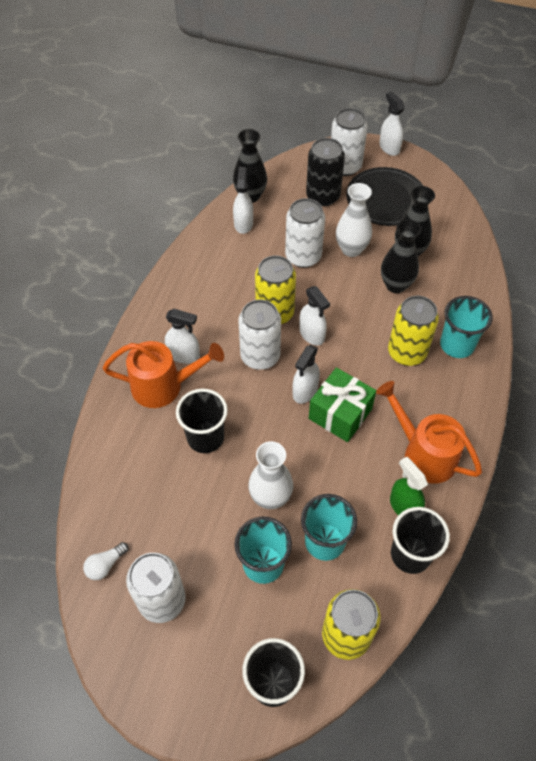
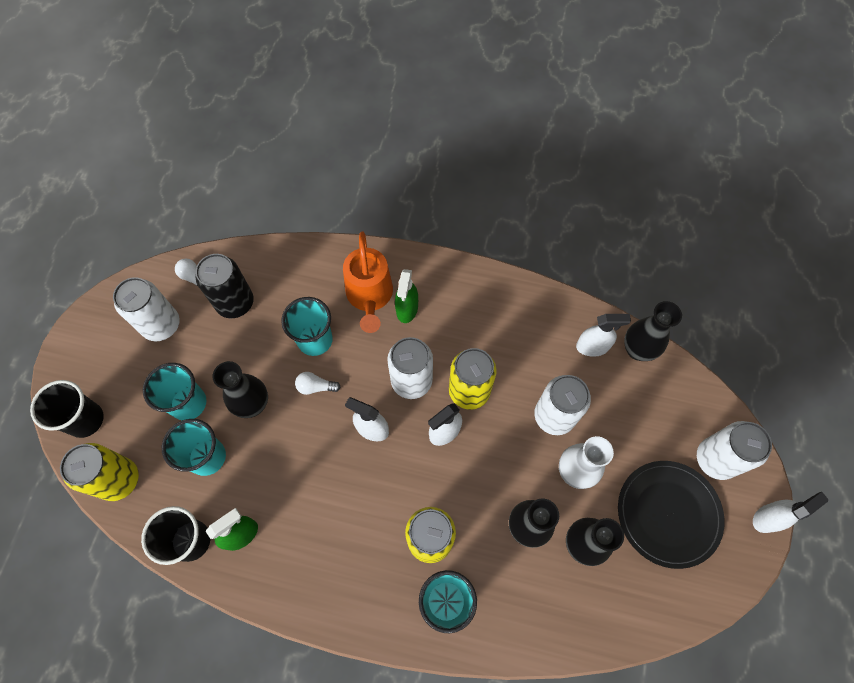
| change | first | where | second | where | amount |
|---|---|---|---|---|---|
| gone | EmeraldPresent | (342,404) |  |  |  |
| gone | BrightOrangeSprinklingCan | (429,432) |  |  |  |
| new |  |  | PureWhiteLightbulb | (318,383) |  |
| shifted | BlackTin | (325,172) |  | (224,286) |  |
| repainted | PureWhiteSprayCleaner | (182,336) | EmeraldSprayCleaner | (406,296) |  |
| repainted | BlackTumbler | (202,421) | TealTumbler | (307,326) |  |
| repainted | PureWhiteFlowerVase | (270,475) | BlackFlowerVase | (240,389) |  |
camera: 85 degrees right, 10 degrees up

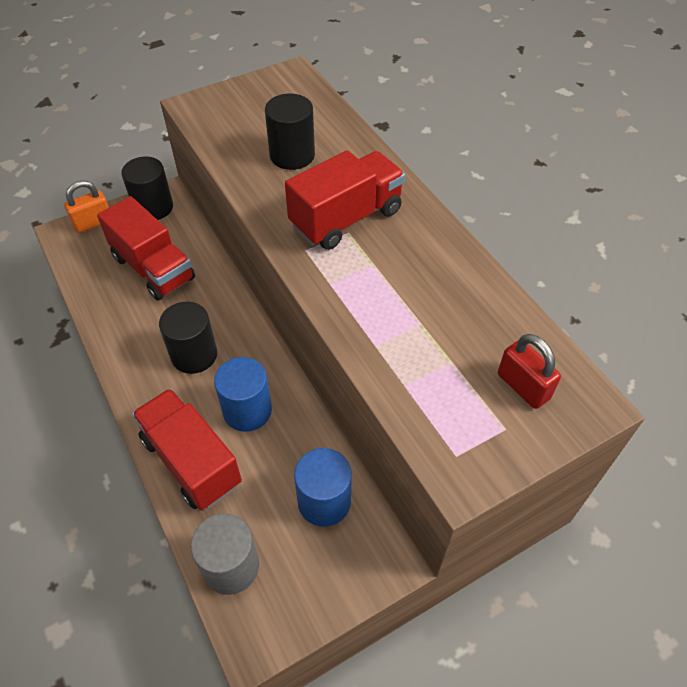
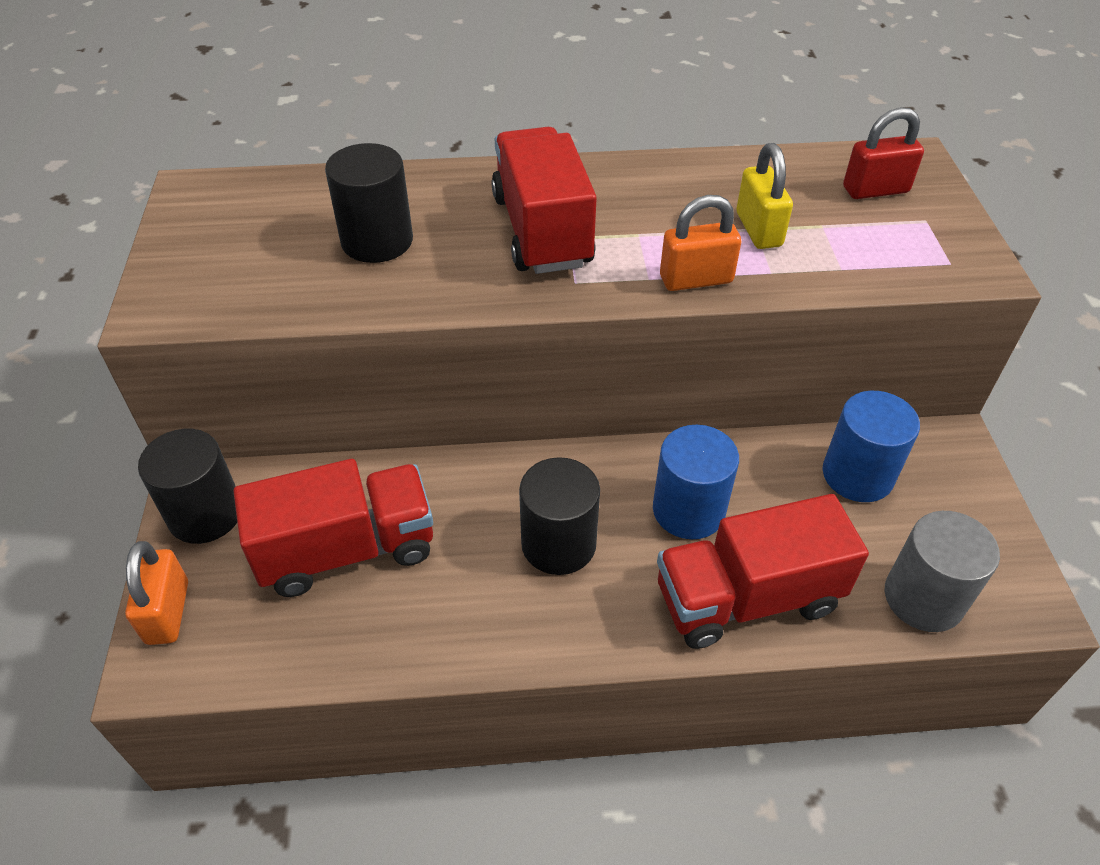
| change | first | where | second | where | amount |
|---|---|---|---|---|---|
| new |  |  | BrightOrangeLock | (700,243) |  |
| new |  |  | GoldenLock | (764,196) |  |
camera: 65 degrees left, 5 degrees down

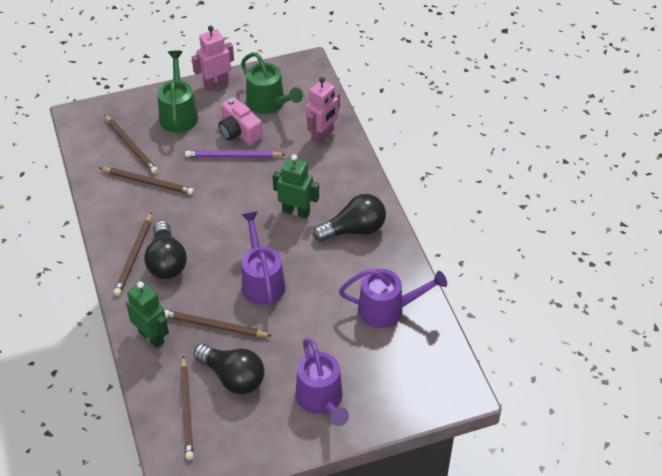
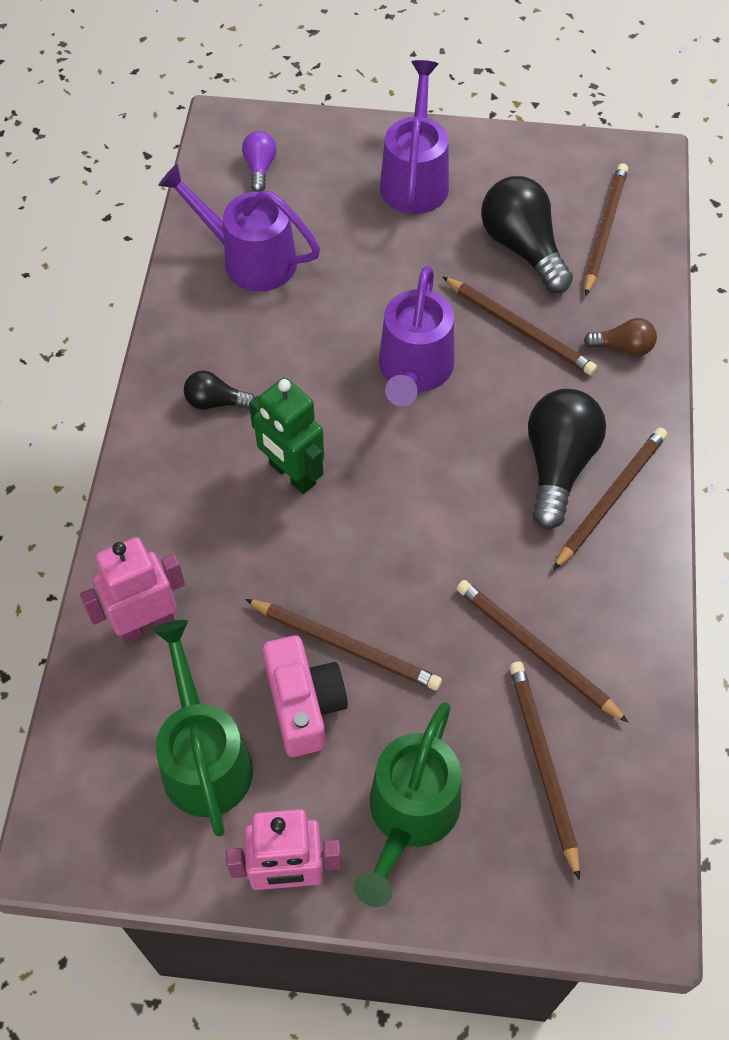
| change | first | where | second | where | amount |
|---|---|---|---|---|---|
| new |  |  | VioletLightbulb | (259,161) |  |
| swapped | EmeraldRobotFigure | (147,314) | DarkBrownLightbulb | (620,337) |  |
| repainted | VioletPencil | (235,154) | DarkBrownPencil | (343,645) |  |
| scaled | BlackLightbulb | (349,217) |  | (219,390) | x0.52 |
camera: 155 degrees left, 10 degrees up

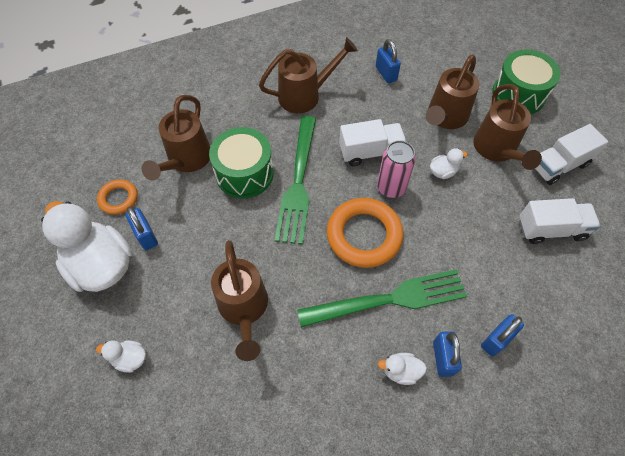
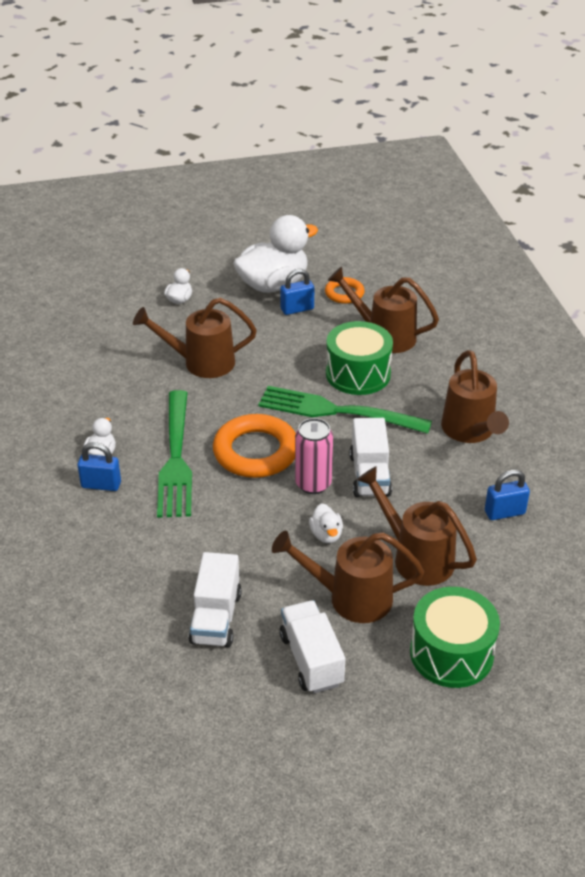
| change | first | where | second | where | amount |
|---|---|---|---|---|---|
| gone | RoyalBlueLock | (502,335) |  |  |  |
camera: 100 degrees right, 20 degrees down

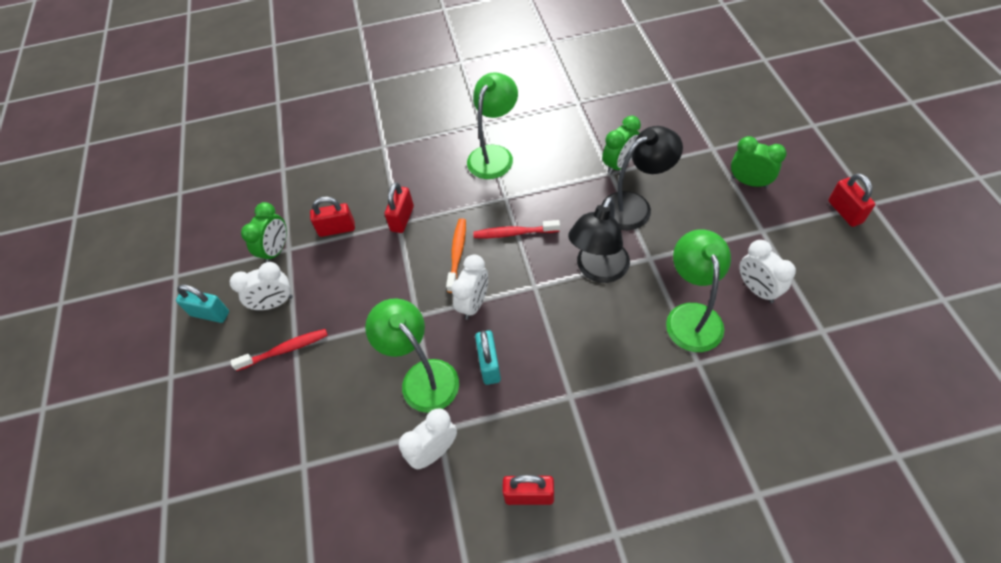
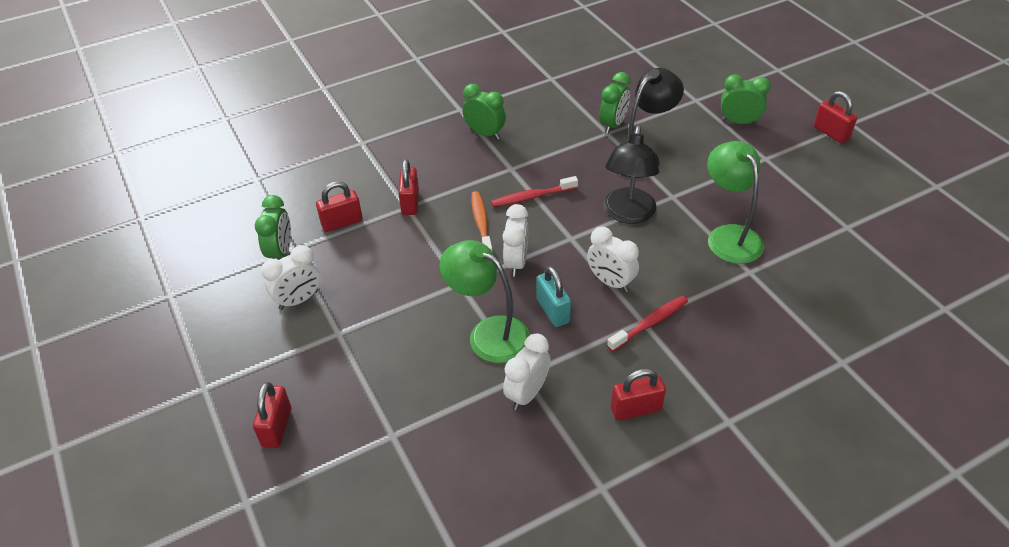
| change | first | where | second | where | amount |
|---|---|---|---|---|---|
| gone | TealLock | (202,303) |  |  |  |
| new |  |  | CrimsonLock | (272,415) |  |
| shifted | CrimsonToothbrush | (279,350) |  | (647,324) |  |
| shifted | PureWhiteClock | (767,271) |  | (613,259) |  |
| swapped | EmeraldDeskLamp | (492,125) | EmeraldClock | (484,112) |  |
camera: 20 degrees left, 10 degrees down

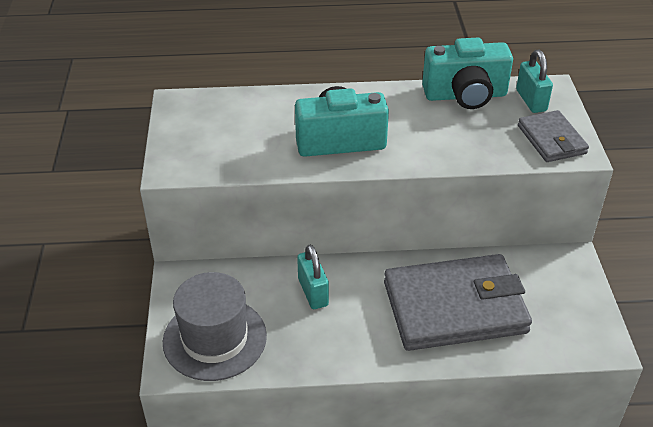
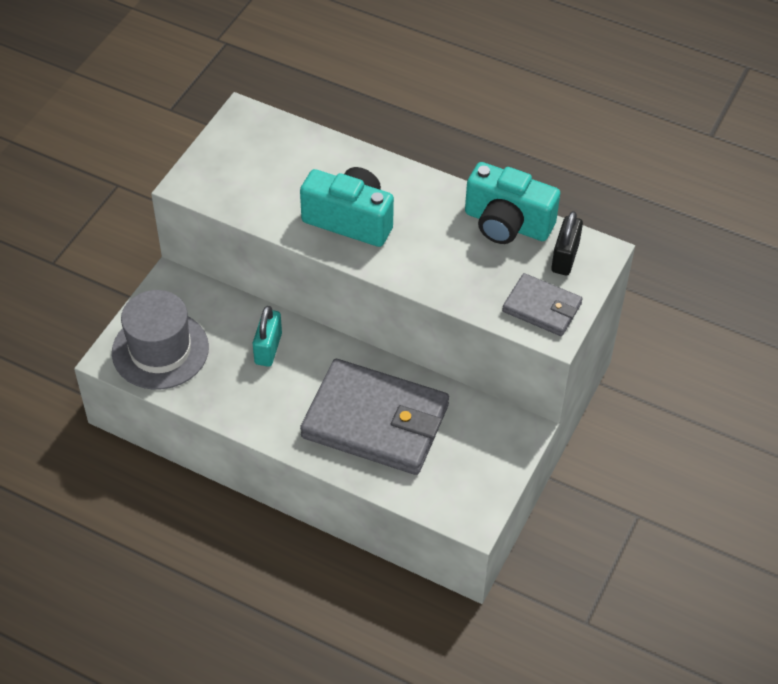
| change | first | where | second | where | amount |
|---|---|---|---|---|---|
| repainted | TealLock | (534,81) | BlackLock | (567,243) |  |
| rotated | GrayCardWallet | (553,136) |  | (542,304) | 75 degrees counterclockwise |
camera: 30 degrees right, 10 degrees up

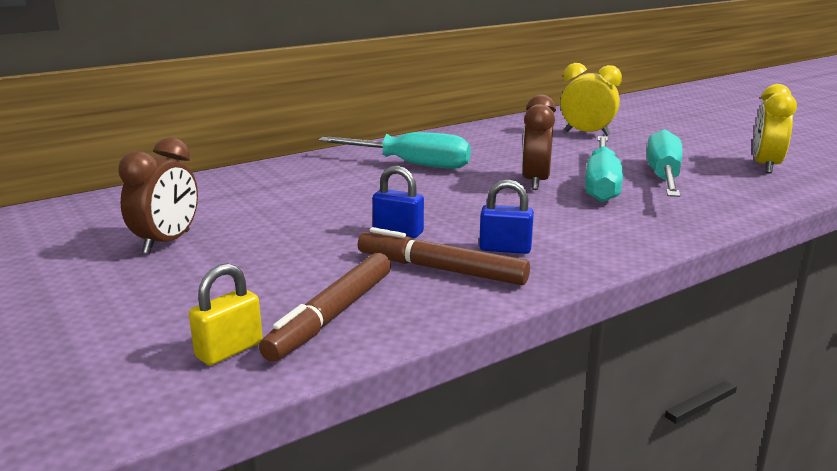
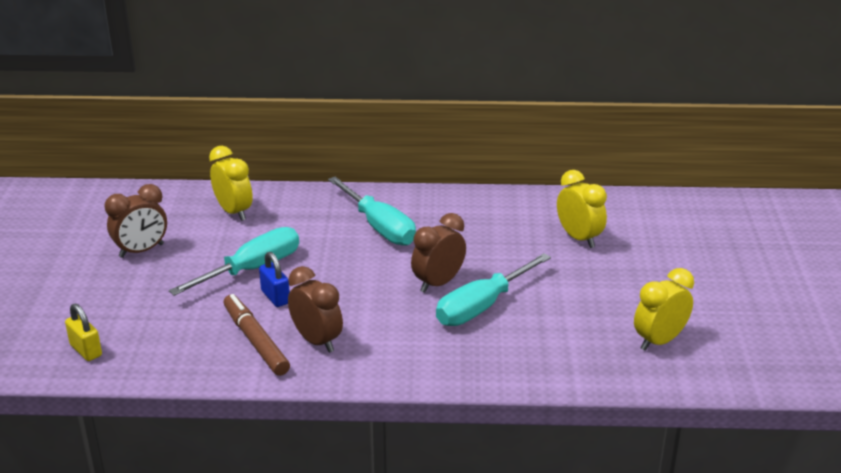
| change | first | where | second | where | amount |
|---|---|---|---|---|---|
| gone | DarkBrownMarkerPen | (325,307) |  |  |  |
| new |  |  | GoldenClock | (231,183) |  |
| shifted | TealScrewdriver | (665,163) |  | (234,261) |  |
| swapped | RoyalBlueLock | (506,216) | DarkBrownClock | (315,309) |  |
| rotated | GoldenLock | (226,314) |  | (83,332) | 60 degrees clockwise |
camera: 35 degrees right, 10 degrees up

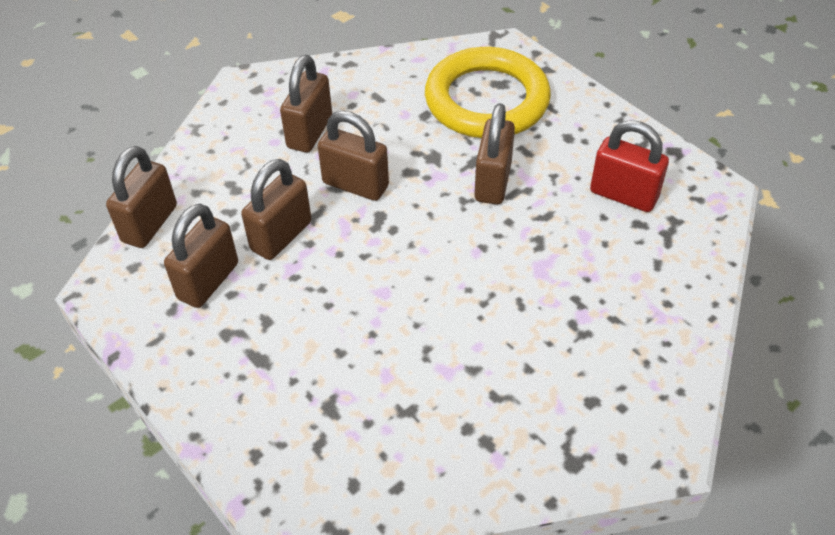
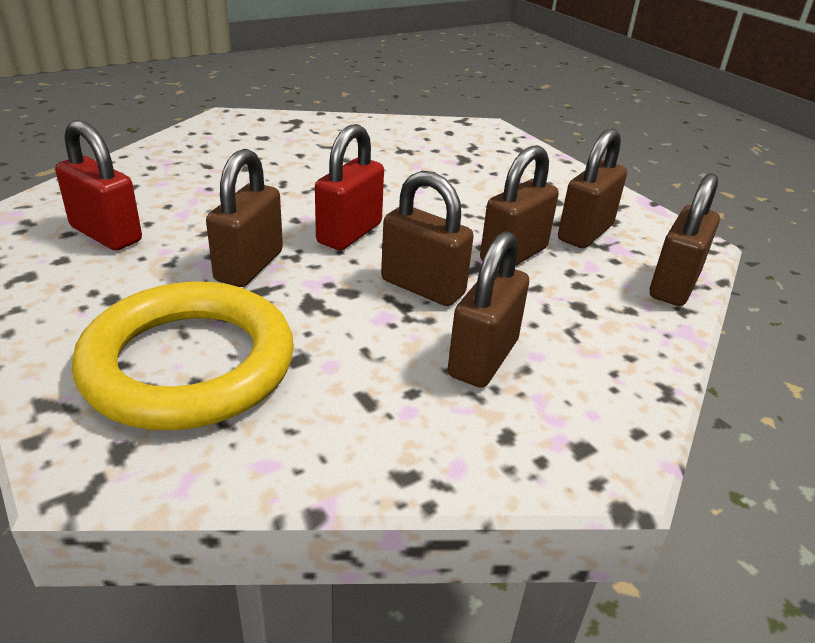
| change | first | where | second | where | amount |
|---|---|---|---|---|---|
| new |  |  | CrimsonLock | (349,187) |  |
camera: 175 degrees left, 15 degrees down

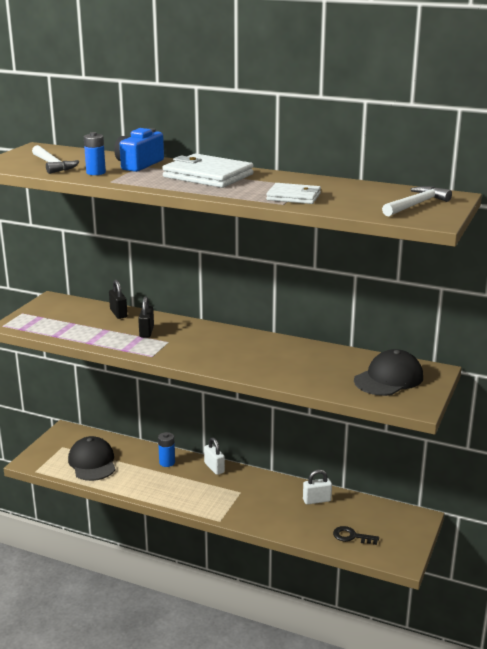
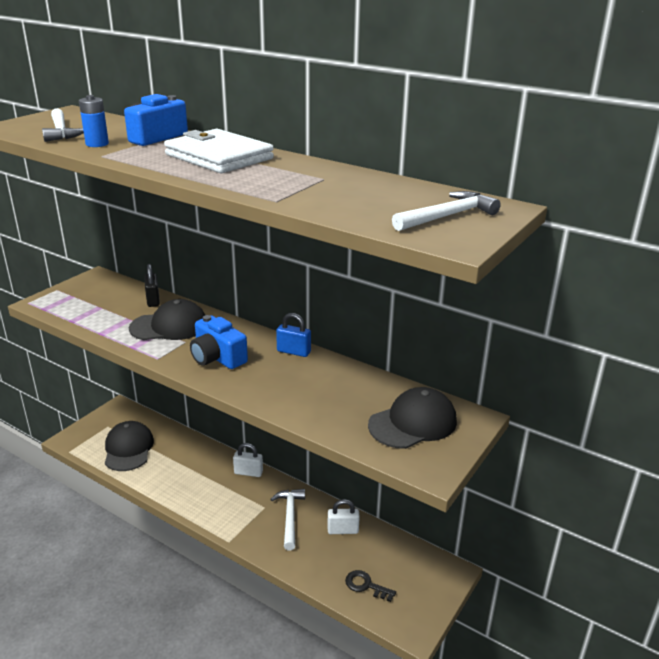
| change | first | where | second | where | amount |
|---|---|---|---|---|---|
| gone | RoyalBluePowerCell | (166,449) |  |  |  |
| gone | PureWhiteCardWallet | (293,193) |  |  |  |
| new |  |  | RoyalBlueCompactCamera | (219,342) |  |
| new |  |  | PureWhiteCarpenter'sHammer | (287,519) |  |
| new |  |  | RoyalBlueLock | (293,335) |  |
| swapped | BlackLock | (146,317) | BlackPeakedCap | (167,319) |  |
| rotated | PureWhiteLock | (214,456) |  | (248,460) | 60 degrees counterclockwise |
camera: 10 degrees right, 5 degrees up

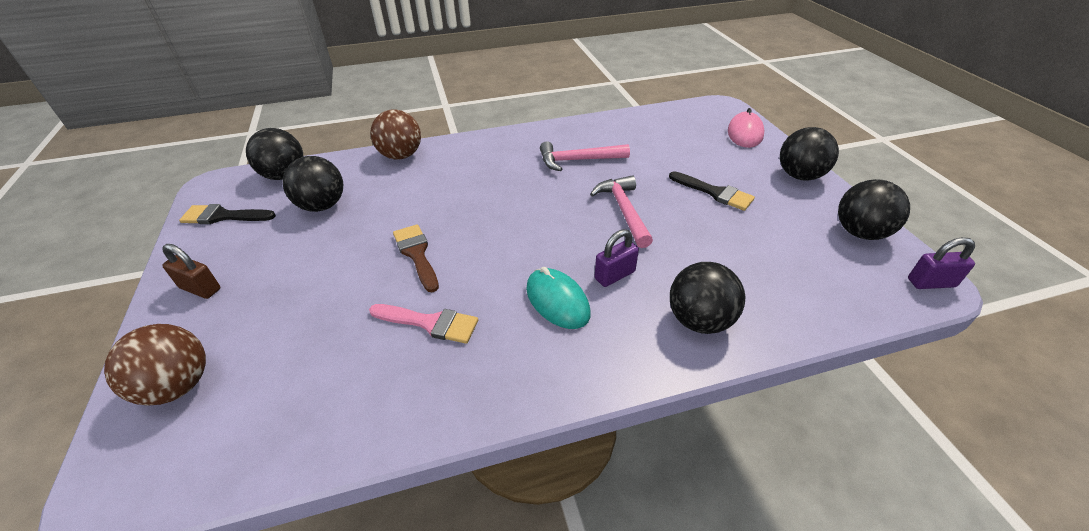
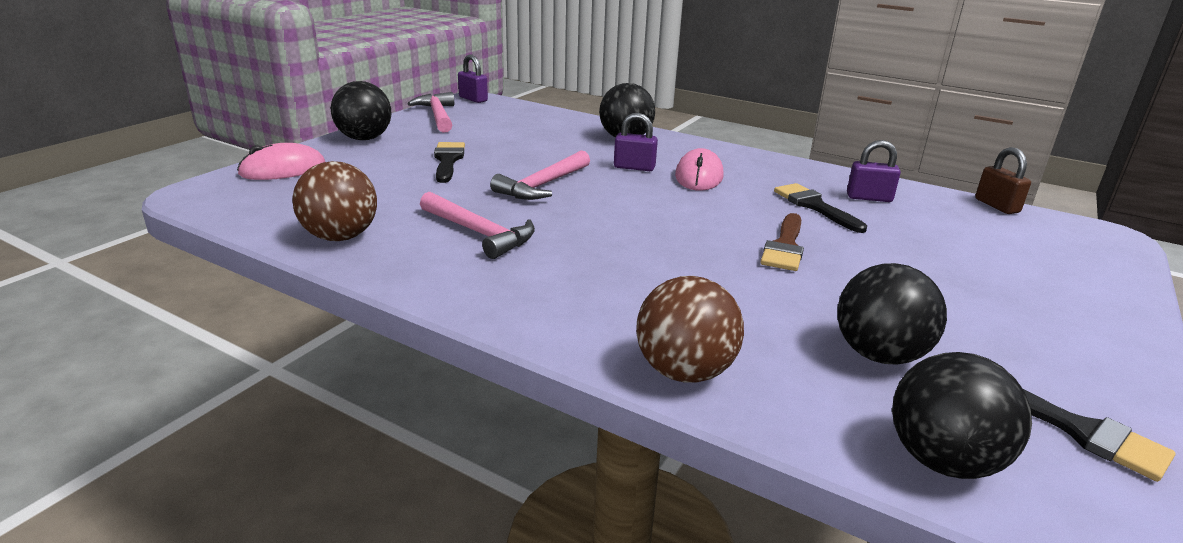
| change | first | where | second | where | amount |
|---|---|---|---|---|---|
| new |  |  | VioletLock | (874,171) |  |
| shifted | DarkBrownPlayBall | (155,365) |  | (334,201) |  |
| shifted | DarkBrownLock | (191,271) |  | (1003,180) |  |
| swapped | BlackPlayBall | (874,209) | RosyCarpenter'sHammer | (431,112) |  |
| repainted | RosyPaintbrush | (423,324) | BlackPaintbrush | (820,208) |  |
| repainted | TealComputerMouse | (558,298) | RosyComputerMouse | (699,169) |  |
camera: 135 degrees left, 15 degrees down

